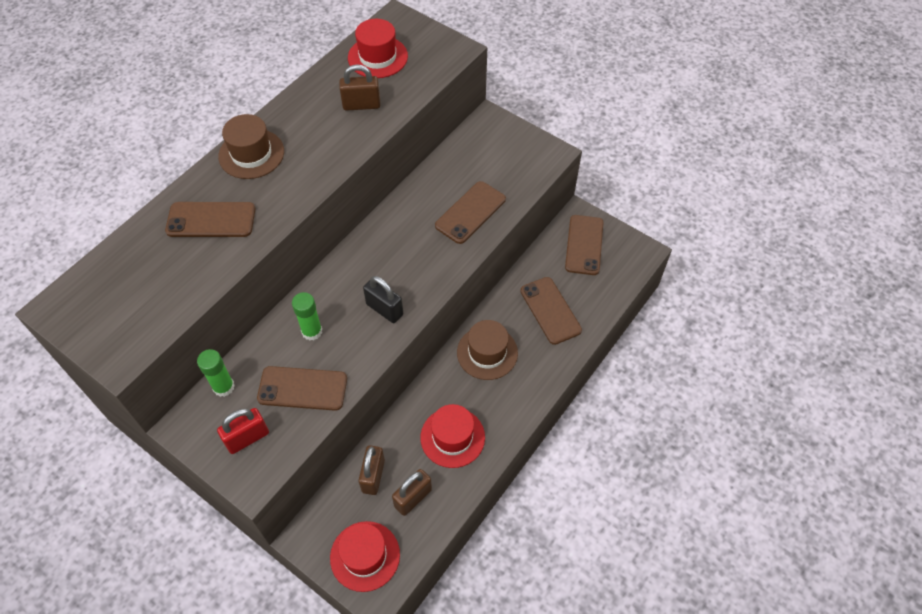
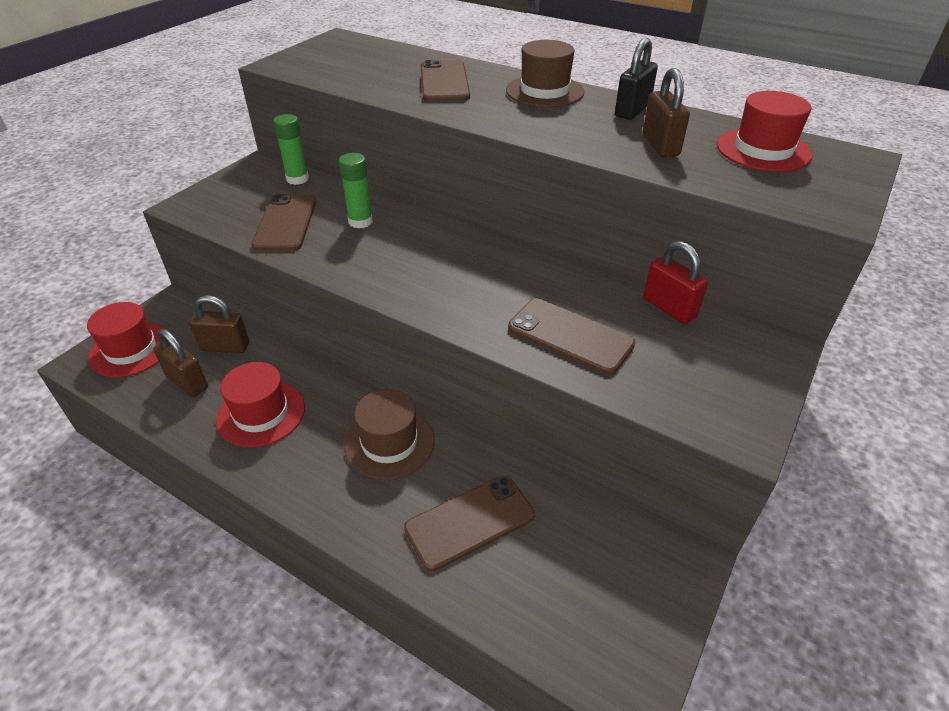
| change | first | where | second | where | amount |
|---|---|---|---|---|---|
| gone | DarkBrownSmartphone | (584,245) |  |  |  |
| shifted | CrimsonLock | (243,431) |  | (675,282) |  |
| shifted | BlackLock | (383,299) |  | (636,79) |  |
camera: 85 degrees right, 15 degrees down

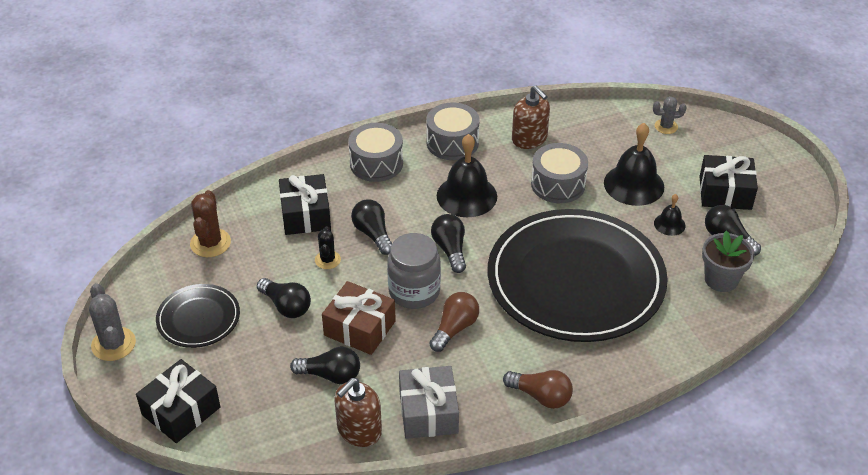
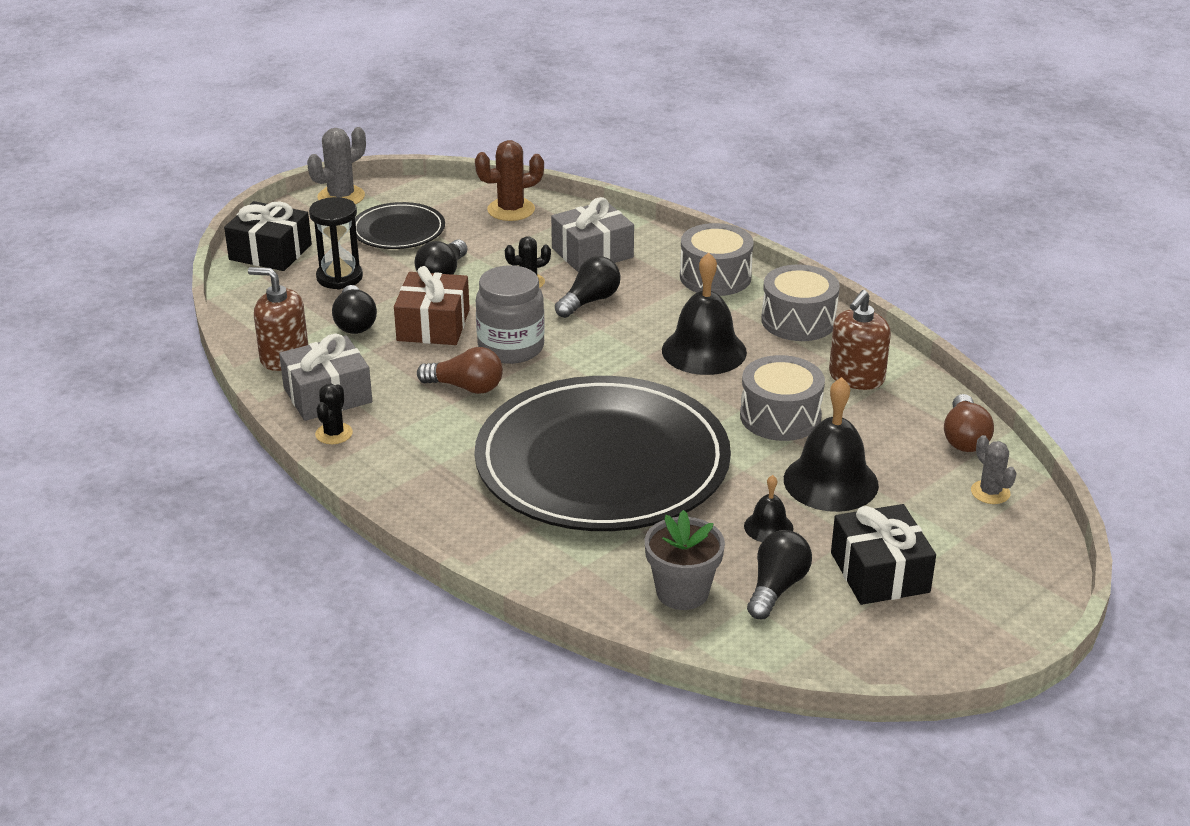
| change | first | where | second | where | amount |
|---|---|---|---|---|---|
| gone | BlackLightbulb | (448,243) |  |  |  |
| new |  |  | BlackSandglass | (336,243) |  |
| new |  |  | BlackPricklyPlant | (334,414) |  |
| shifted | DarkBrownLightbulb | (538,389) |  | (969,423) |  |
| repainted | BlackPresent | (305,204) | GrayPresent | (592,234) |  |
camera: 70 degrees right, 10 degrees down

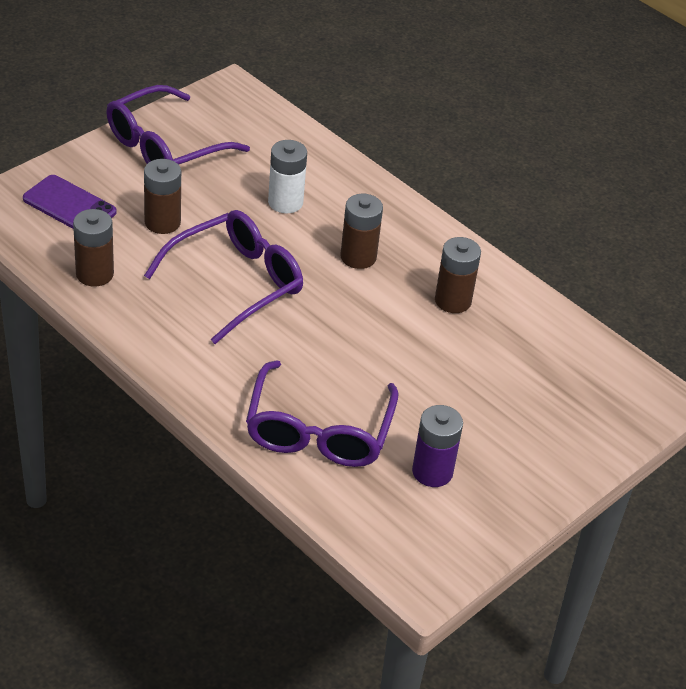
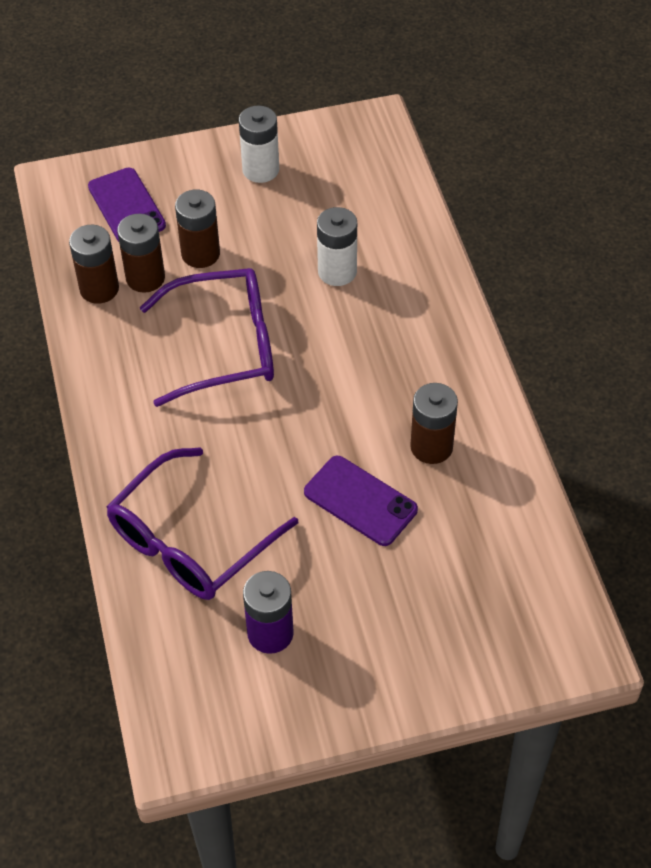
| change | first | where | second | where | amount |
|---|---|---|---|---|---|
| new |  |  | VioletSmartphone | (361,501) |  |
| shifted | DarkBrownPowerCell | (361,231) |  | (141,253) |  |
| swapped | VioletEyeglasses | (178,125) | PureWhitePowerCell | (259,144) |  |
camera: 35 degrees right, 10 degrees up

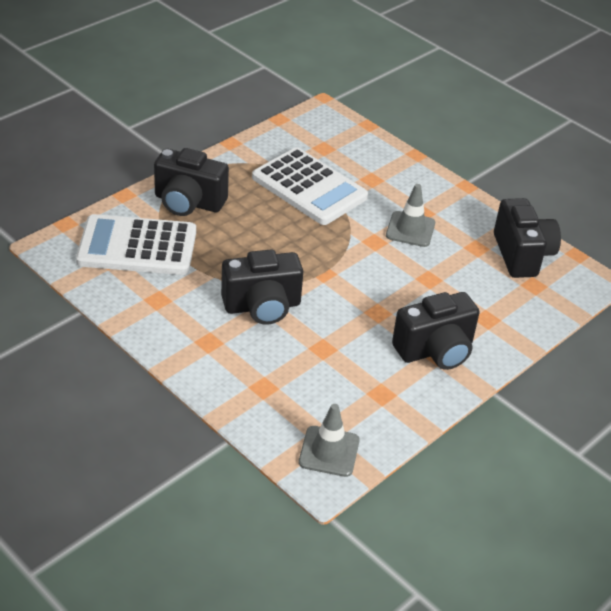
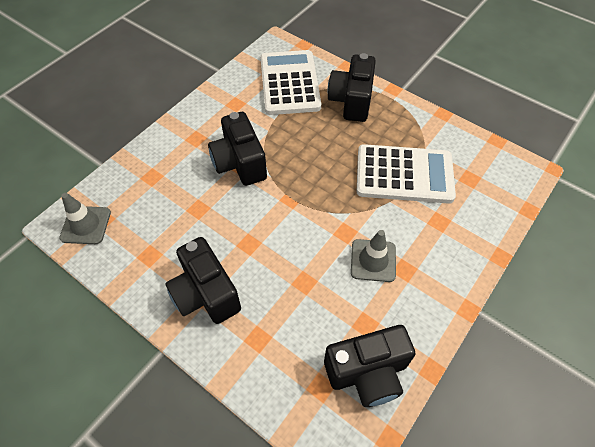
| change | first | where | second | where | amount |
|---|---|---|---|---|---|
| rotated | PureWhitePocketCalculator | (310,186) |  | (406,174) | 120 degrees counterclockwise |
camera: 85 degrees right, 15 degrees up

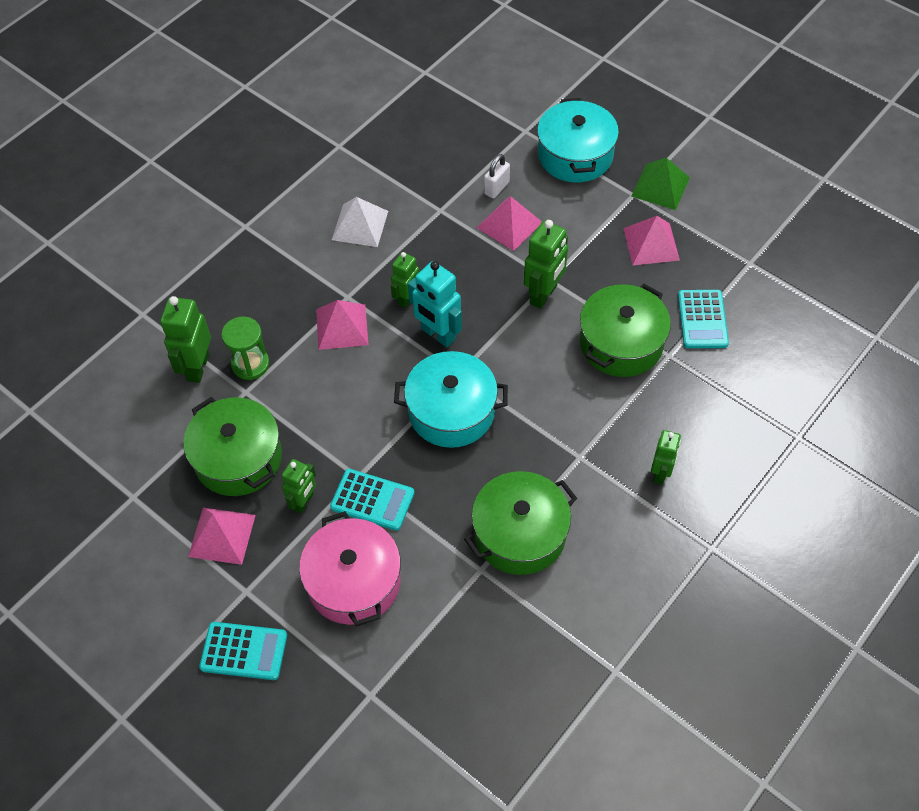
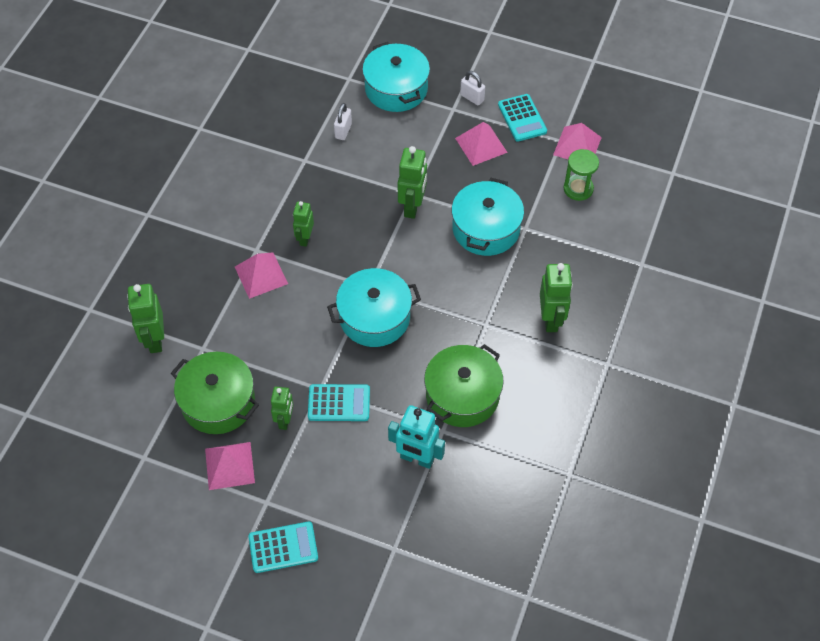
| change | first | where | second | where | amount |
|---|---|---|---|---|---|
| gone | RosyStockpot | (350,569) |  |  |  |
| gone | PureWhitePyramid | (360,222) |  |  |  |
| shifted | EmeraldSandglass | (245,348) |  | (581,175) |  |
| shifted | TealRobotFigure | (435,304) |  | (416,437) |  |
| shifted | RosyPyramid | (509,223) |  | (577,141) |  |
| shifted | TealPocketCalculator | (703,319) |  | (522,118) |  |
| swapped | EmeraldPyramid | (660,184) | PureWhiteLock | (472,88) |  |
| repainted | EmeraldStockpot | (625,330) | TealStockpot | (487,217) |  |
| scaled | EmeraldRobotFigure | (666,457) |  | (556,297) | x1.55 |
camera: 20 degrees left, 0 degrees up

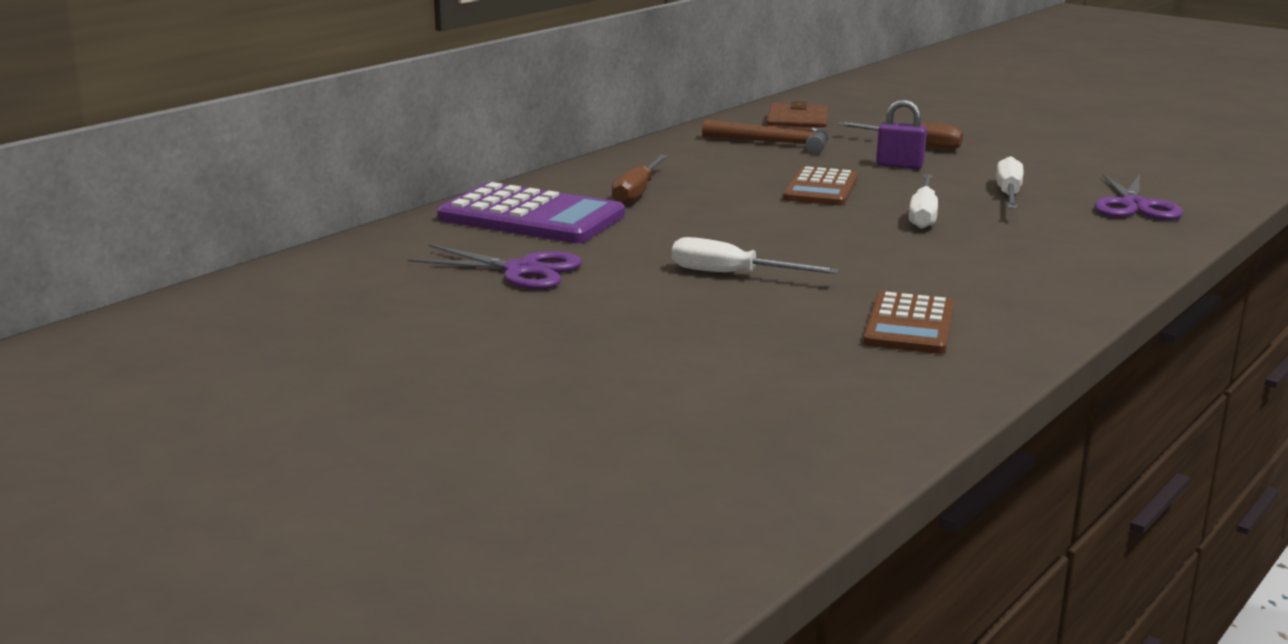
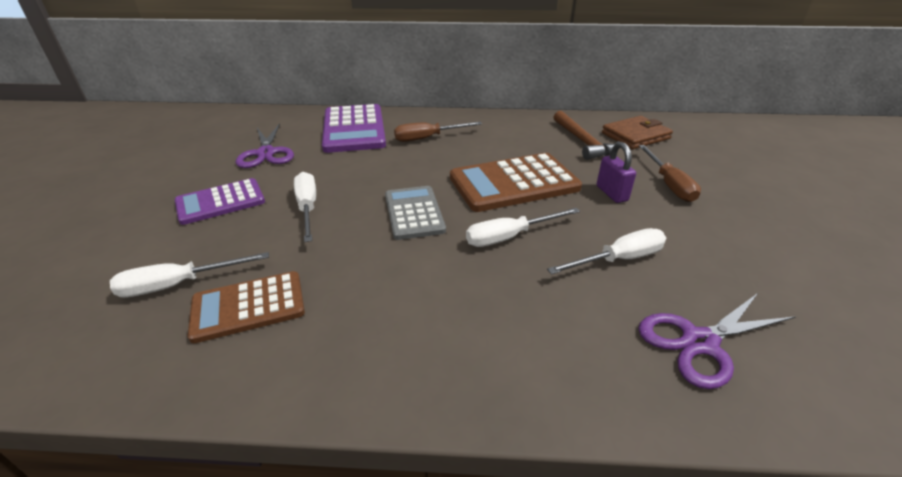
| change | first | where | second | where | amount |
|---|---|---|---|---|---|
| new |  |  | PureWhiteScrewdriver | (189,275) |  |
| new |  |  | VioletPocketCalculator | (220,201) |  |
| new |  |  | GrayPocketCalculator | (415,213) |  |
| scaled | DarkBrownPocketCalculator | (820,186) |  | (516,182) | x1.57 |
camera: 55 degrees right, 15 degrees up

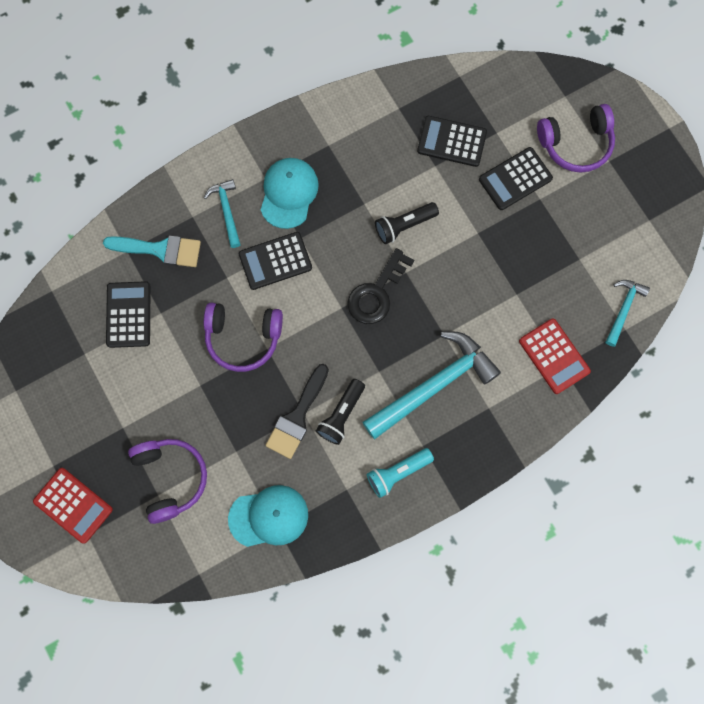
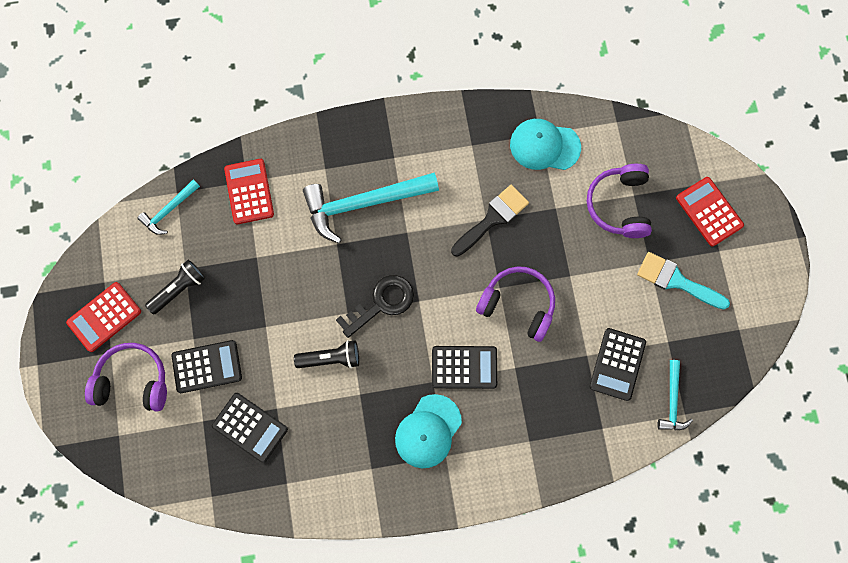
| change | first | where | second | where | amount |
|---|---|---|---|---|---|
| gone | TealPocketTorch | (400,473) |  |  |  |
| new |  |  | CrimsonPocketCalculator | (103,317) |  |
| shifted | TealPaintbrush | (152,251) |  | (683,281) |  |
| shifted | TealCarpenter'sHammer | (222,213) |  | (675,395) |  |
| shifted | BlackPocketTorch | (340,412) |  | (175,287) |  |
camera: 160 degrees left, 0 degrees up

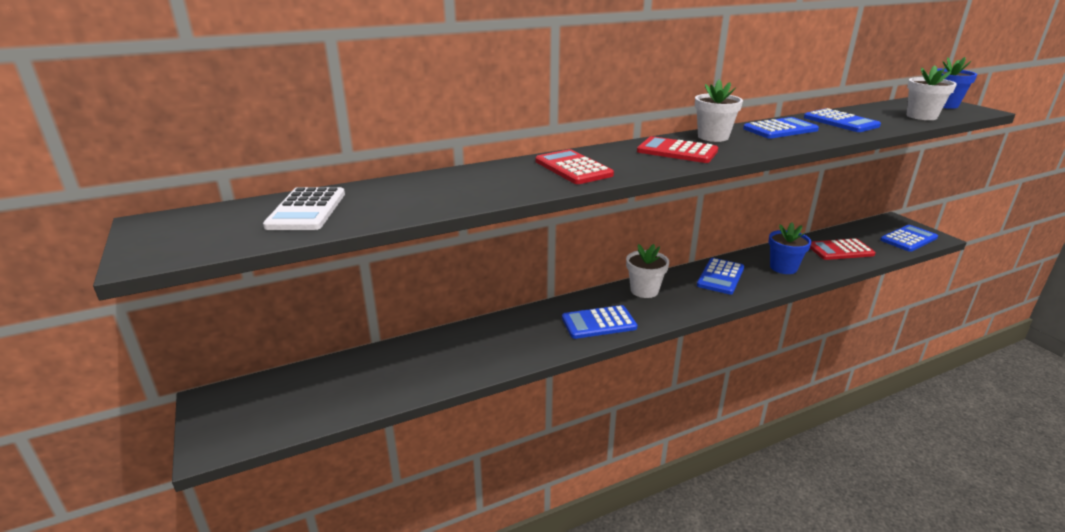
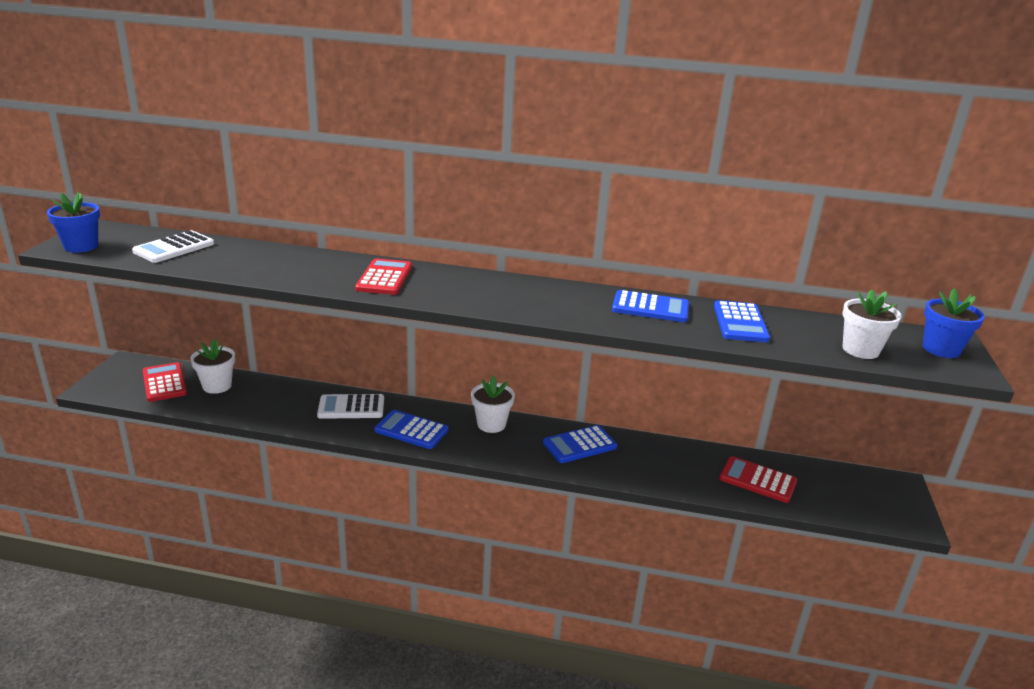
| change | first | where | second | where | amount |
|---|---|---|---|---|---|
| gone | RoyalBluePocketCalculator | (909,238) |  |  |  |
| new |  |  | PureWhitePocketCalculator | (350,406) |  |
| shifted | CrimsonPocketCalculator | (677,149) |  | (165,382) |  |
| shifted | PureWhitePlantPot | (719,111) |  | (212,366) |  |
| shifted | RoyalBluePlantPot | (790,248) |  | (73,222) |  |
camera: 35 degrees right, 0 degrees up

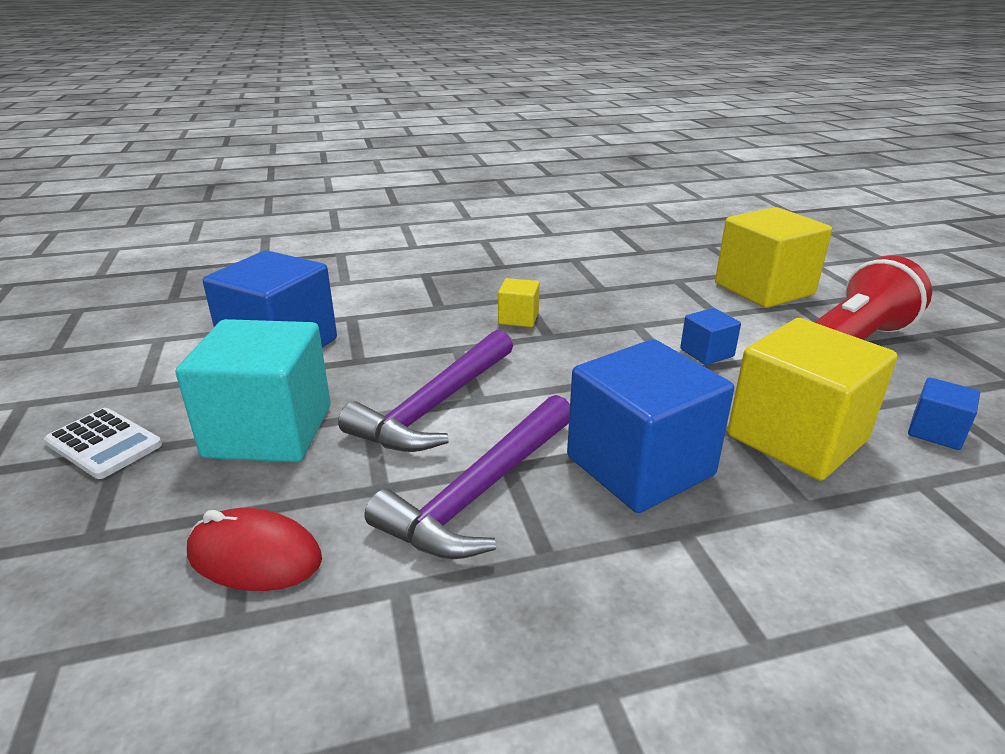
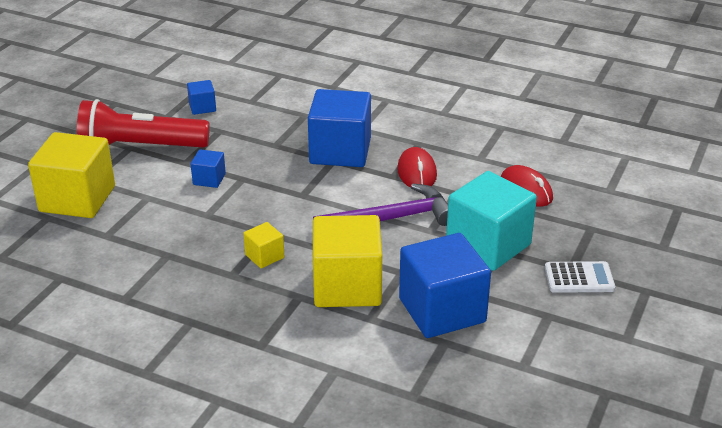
| change | first | where | second | where | amount |
|---|---|---|---|---|---|
| shifted | GoldenSolidCube | (812,399) |  | (347,261) |  |
| swapped | VioletCarpenter'sHammer | (467,477) | CrimsonComputerMouse | (417,167) |  |
| rotated | PureWhitePocketCalculator | (103,443) |  | (580,277) | 105 degrees clockwise |
camera: 140 degrees left, 5 degrees up

